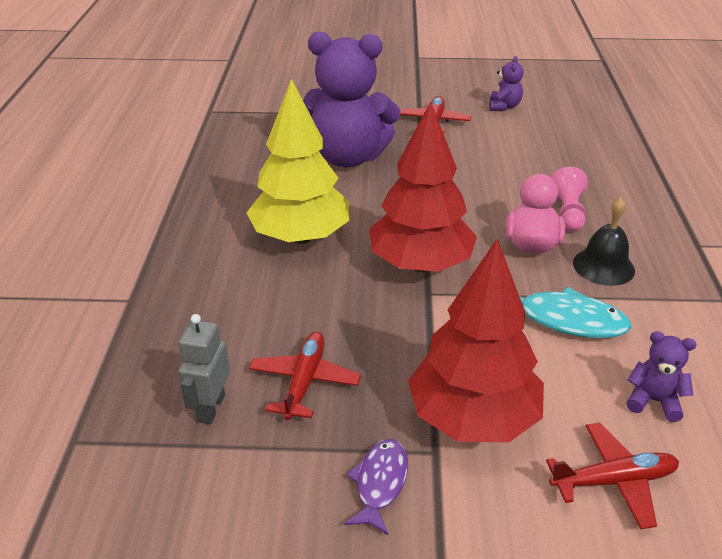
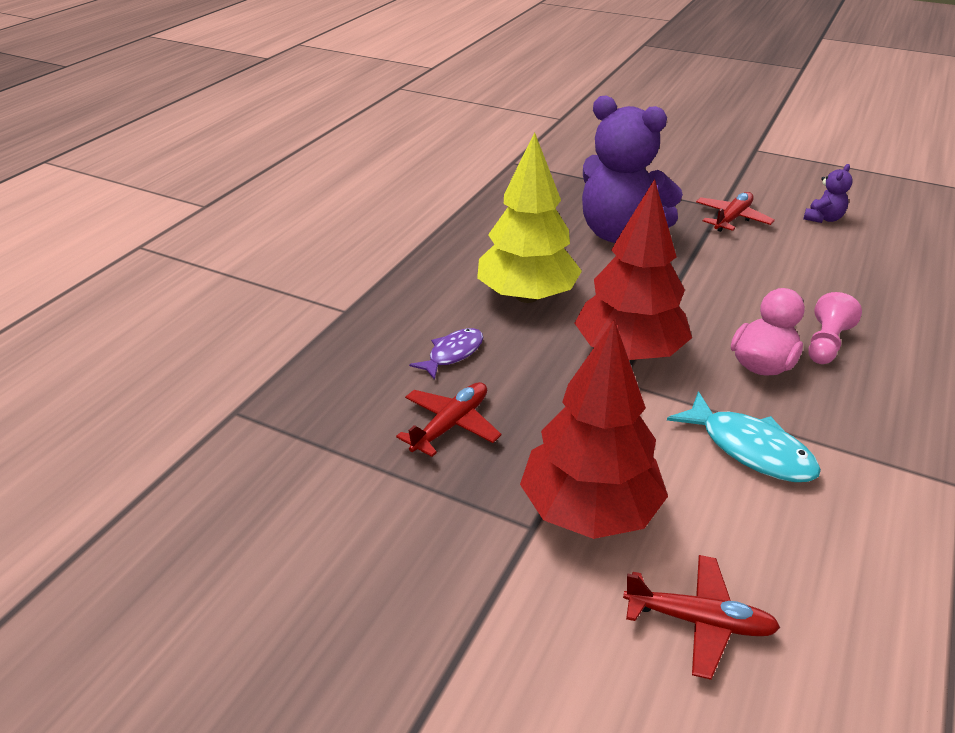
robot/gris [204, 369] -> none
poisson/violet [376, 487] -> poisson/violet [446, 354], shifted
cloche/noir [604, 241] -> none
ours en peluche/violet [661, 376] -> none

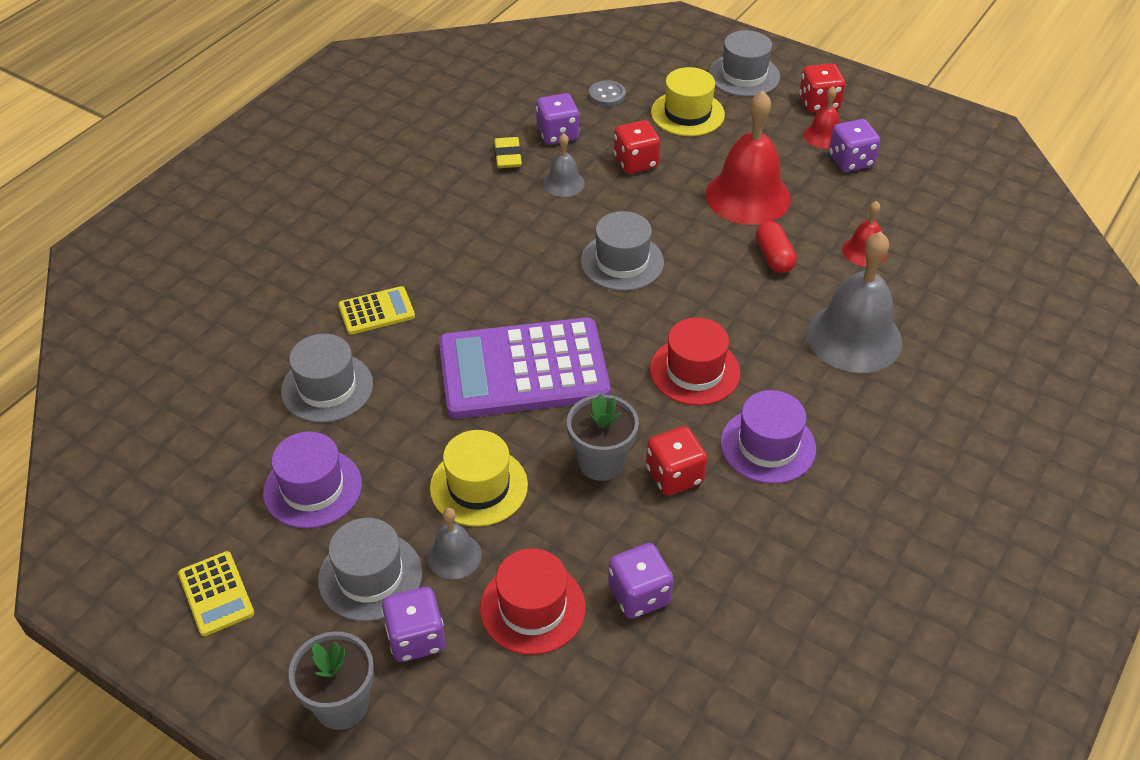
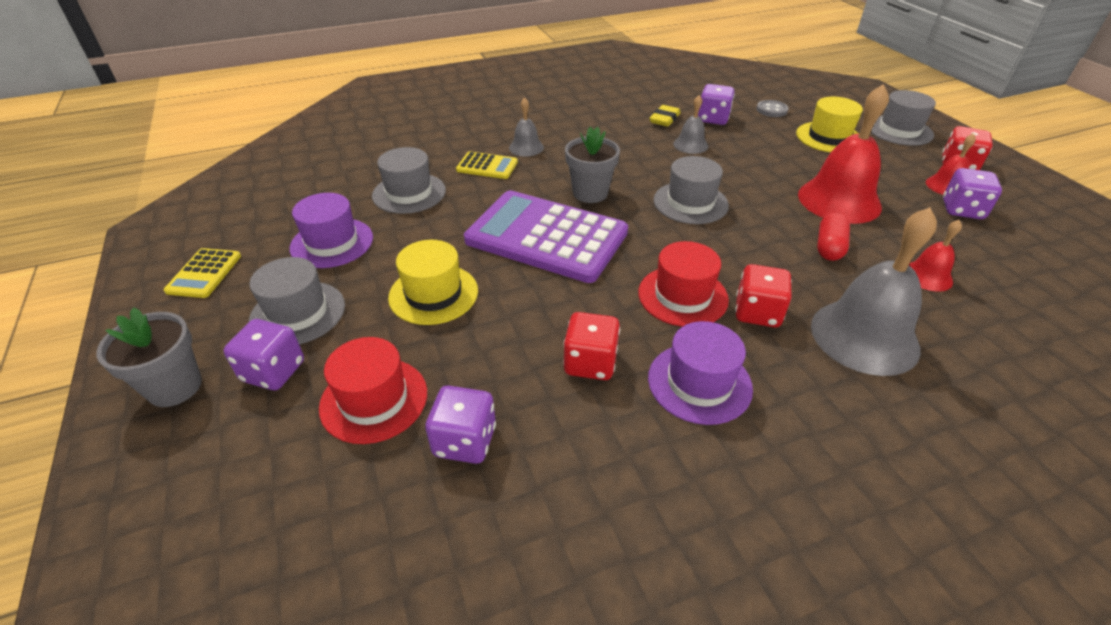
cloche/gris [454, 543] -> cloche/gris [526, 127], shifted
pot de fleurs/gris [603, 437] -> pot de fleurs/gris [592, 165], shifted
dé/rouge [637, 147] -> dé/rouge [763, 295], shifted

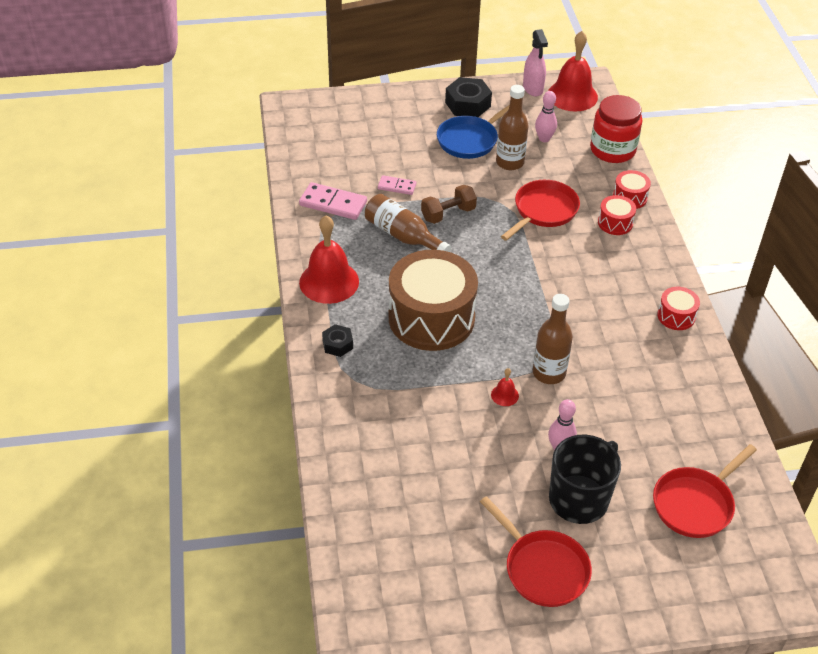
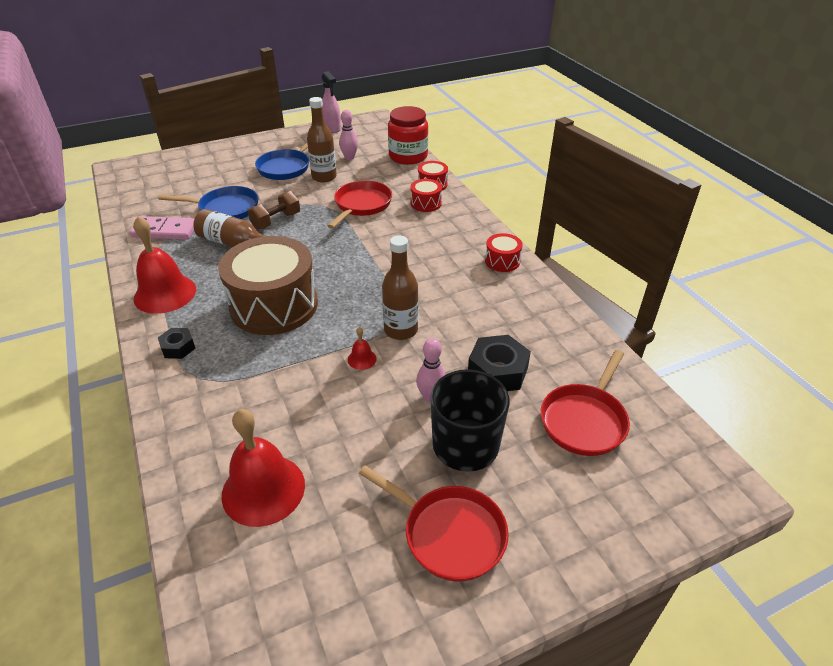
domino/rose [397, 185] -> poêle/bleu [208, 202]
écrou/noir [468, 97] -> écrou/noir [499, 363], shifted
cloche/rouge [573, 71] -> cloche/rouge [263, 468], shifted

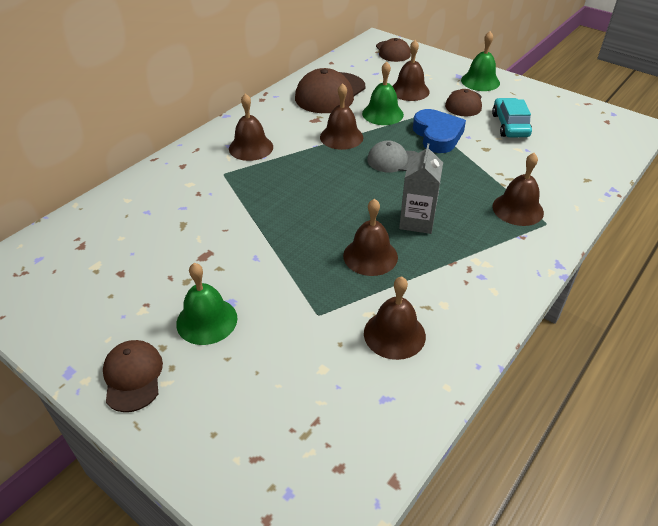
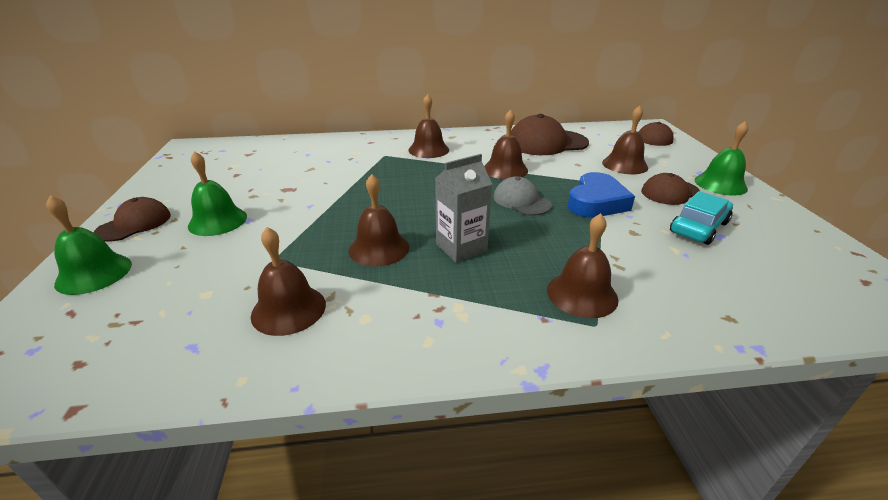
cloche/vert [383, 93] -> cloche/vert [89, 245], shifted

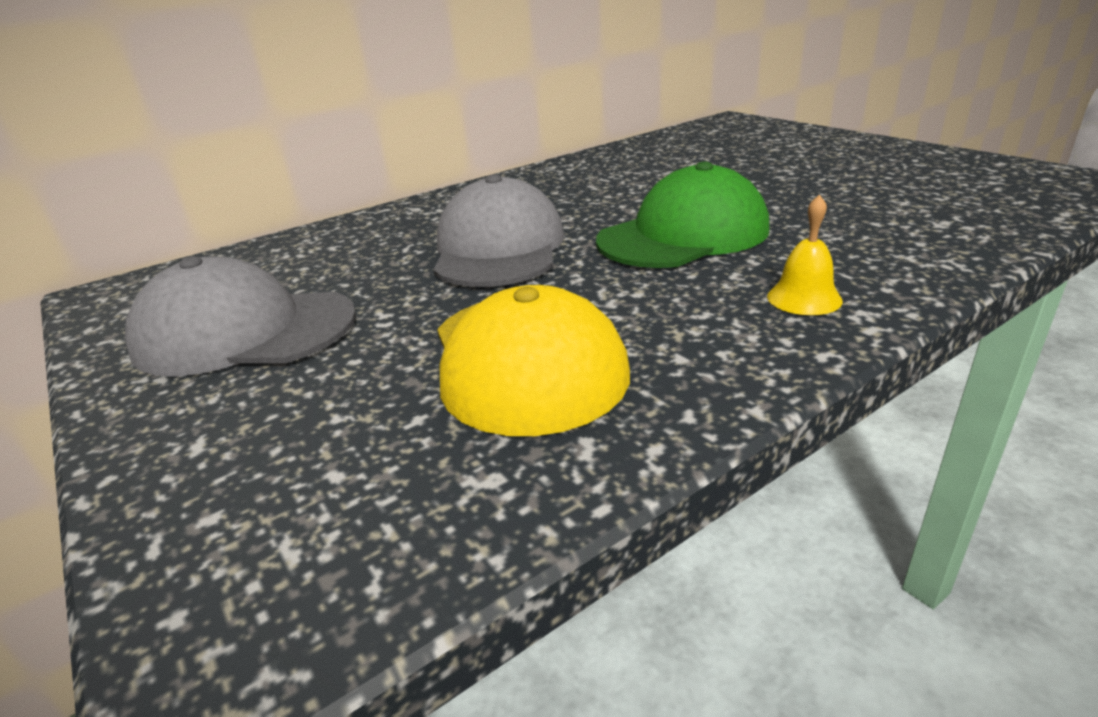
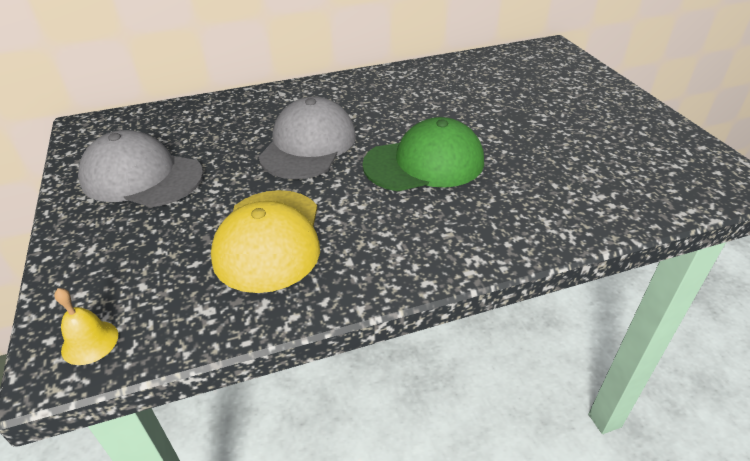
cloche/jaune [805, 254] -> cloche/jaune [86, 326], shifted

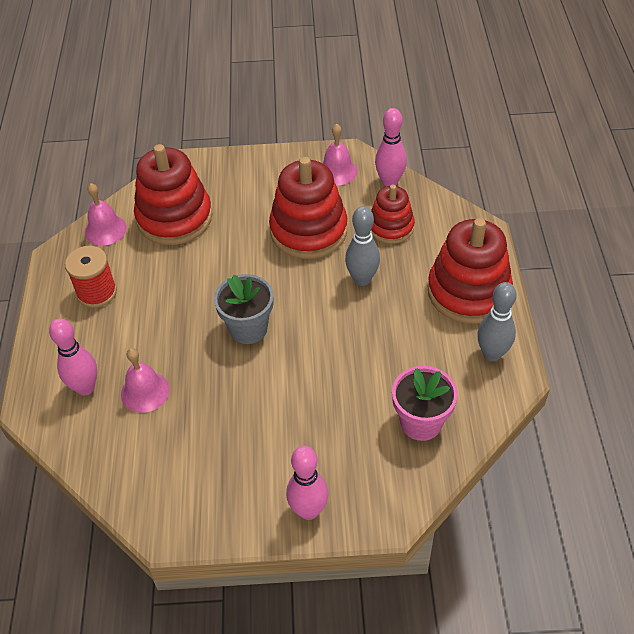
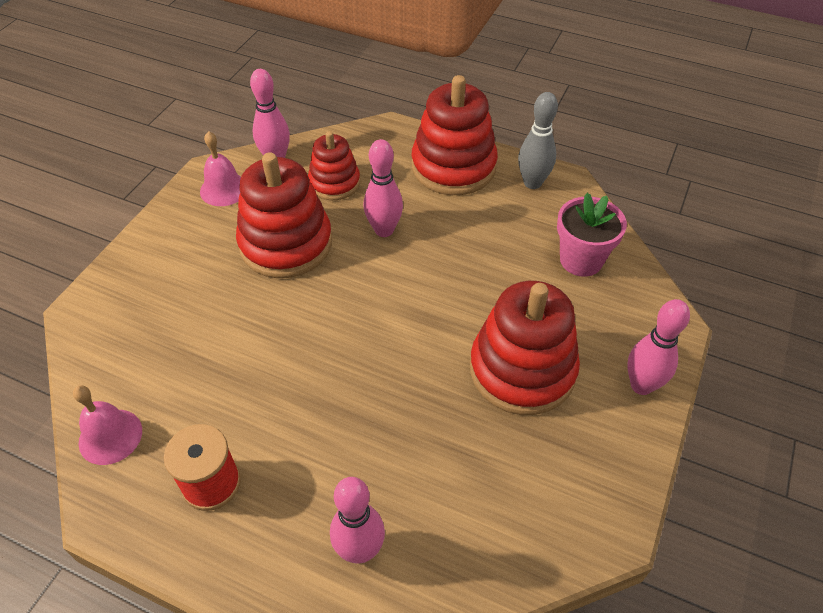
cloche/rose [145, 380] -> none
jouet à empiler/rouge [173, 194] -> jouet à empiler/rouge [525, 348], shifted
pot de fleurs/gris [244, 309] -> none
quille/gris [362, 246] -> quille/rose [383, 188]

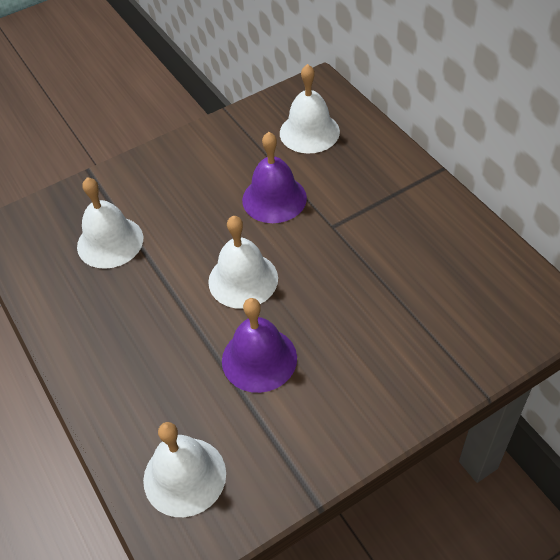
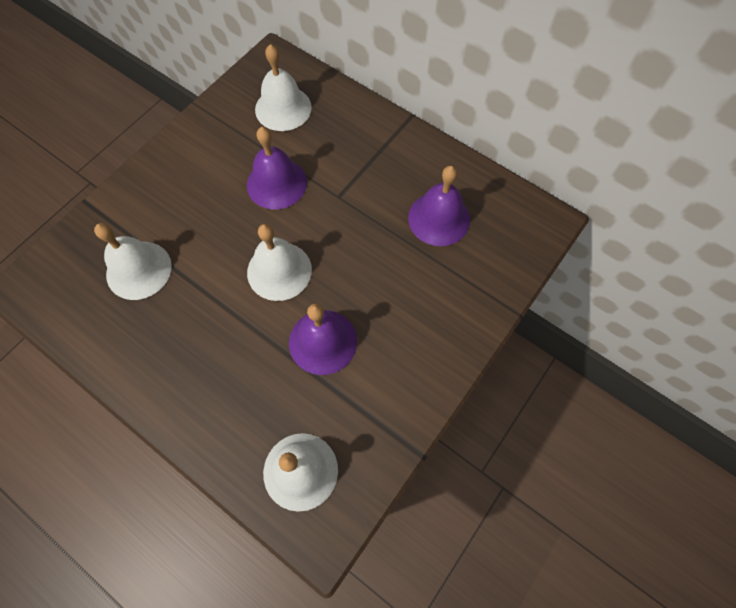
none -> cloche/violet [439, 206]

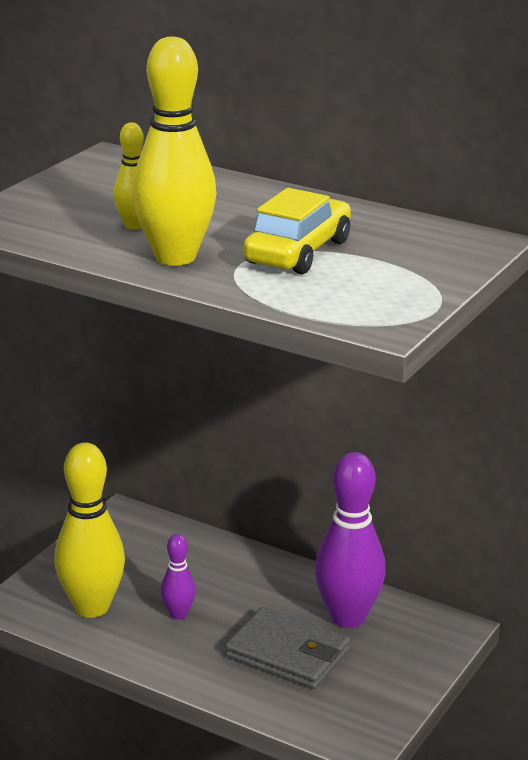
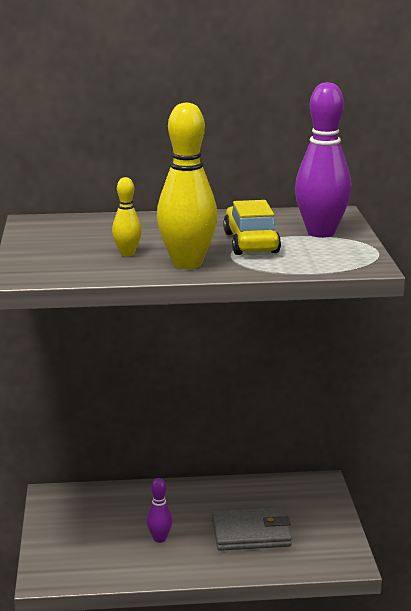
quille/jaune [89, 530] -> none
quille/violet [350, 540] -> quille/violet [323, 160], shifted

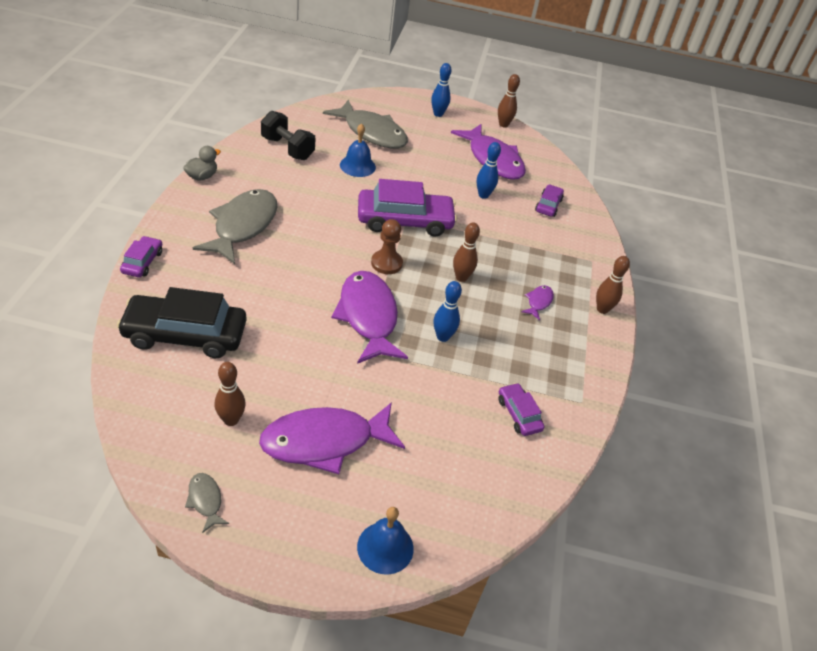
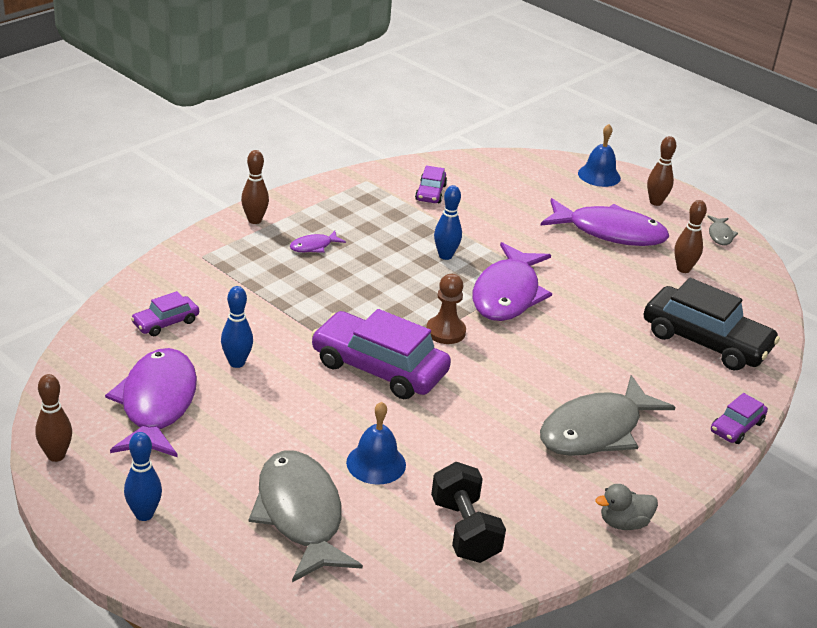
quille/marron [466, 252] -> quille/marron [661, 171], shifted

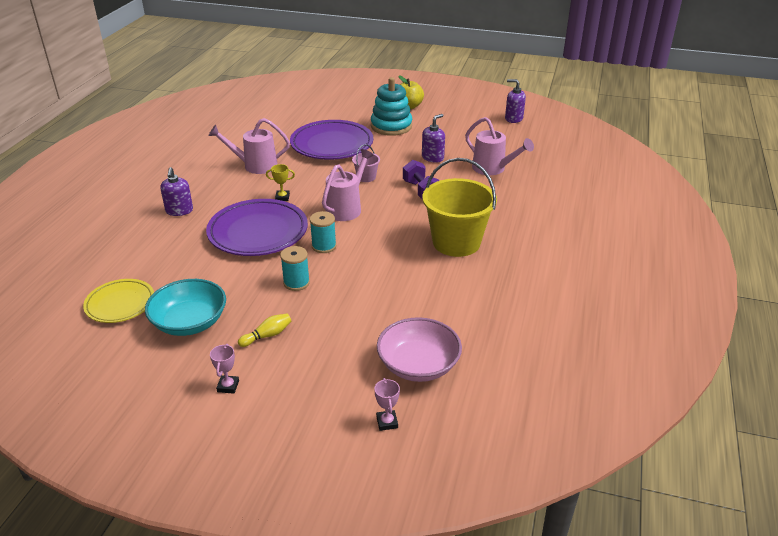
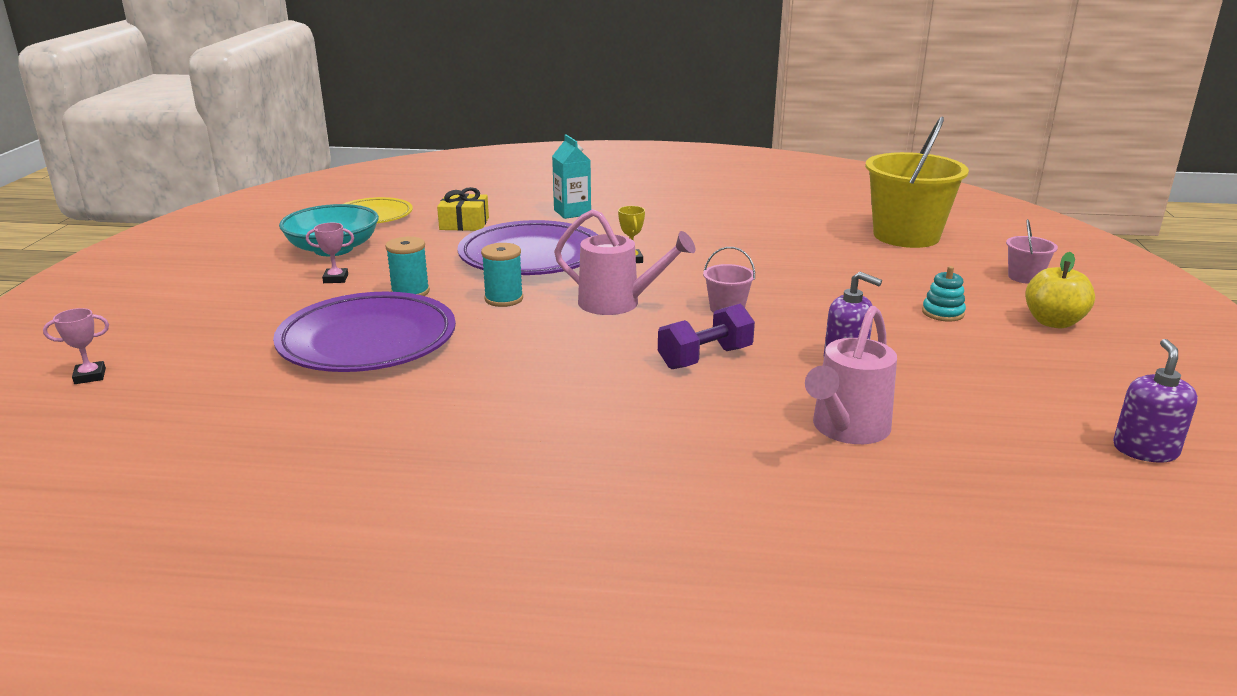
distributeur de savon/violet [176, 191] -> brique de lait/turquoise [571, 176]
arrosoir/rose [249, 146] -> none
trophée/rose [224, 369] -> trophée/rose [330, 253], shifted
quille/jaune [264, 330] -> none
assiette/violet [331, 140] -> assiette/violet [364, 332], shifted
jouet à empiler/turquoise [391, 106] -> jouet à empiler/turquoise [944, 293], x0.47
bol/rose [419, 349] -> none
seau/jaune [459, 207] -> seau/jaune [917, 182], shifted
none -> cadeau/jaune [463, 209]
none -> seau/rose [1032, 251]

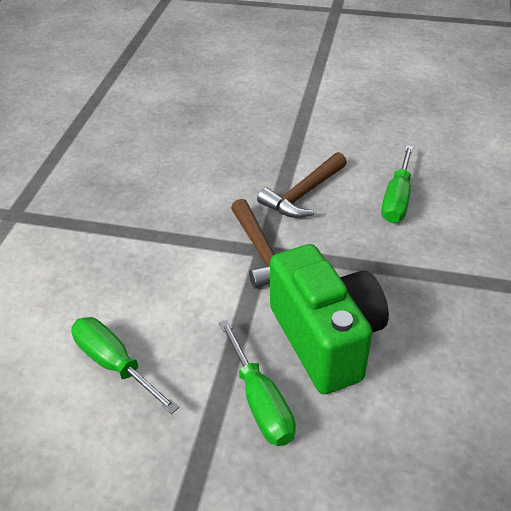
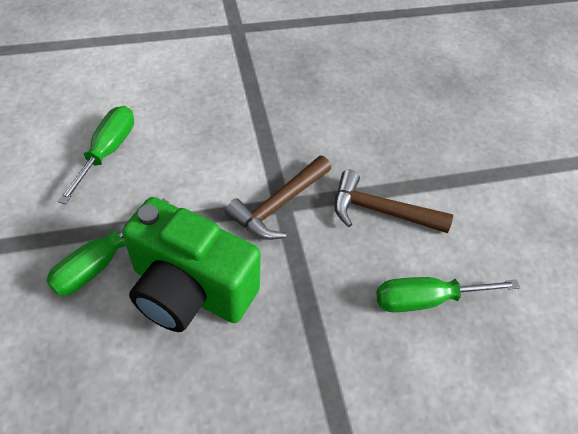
appareil photo/vert [329, 319] -> appareil photo/vert [191, 264], 75 degrees clockwise

